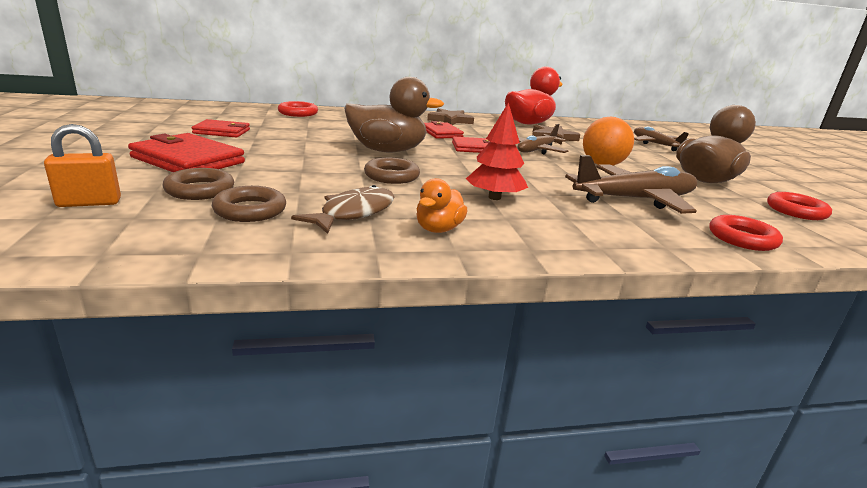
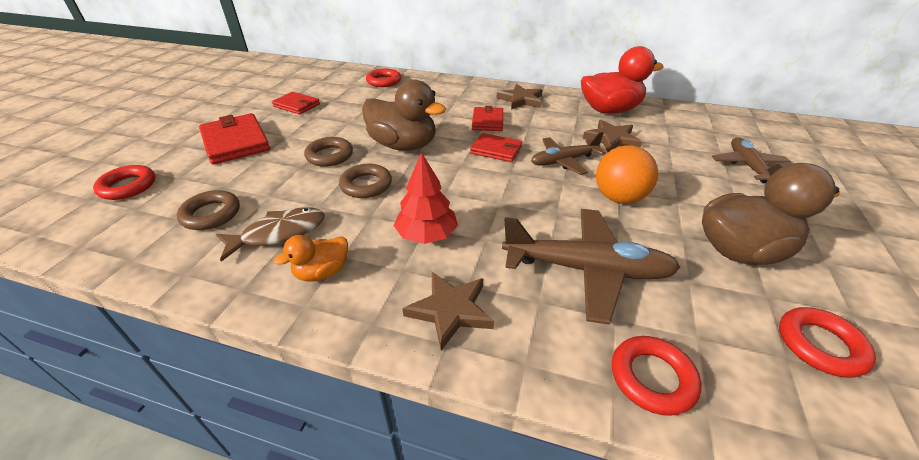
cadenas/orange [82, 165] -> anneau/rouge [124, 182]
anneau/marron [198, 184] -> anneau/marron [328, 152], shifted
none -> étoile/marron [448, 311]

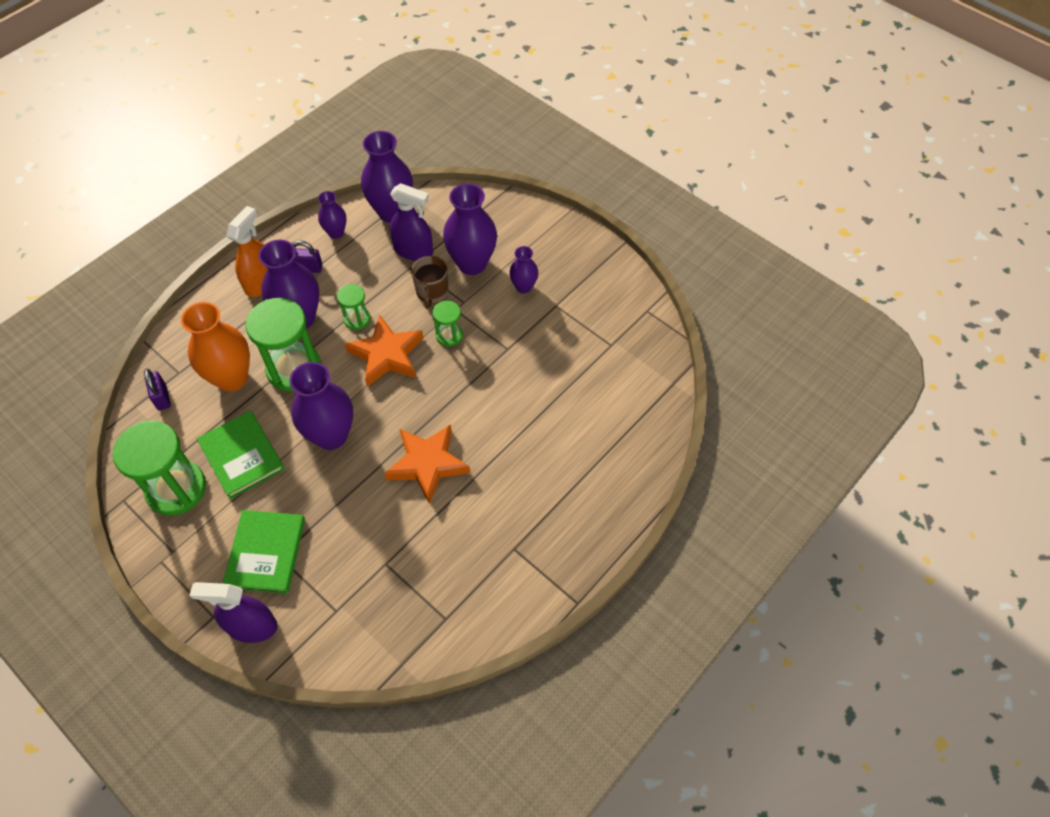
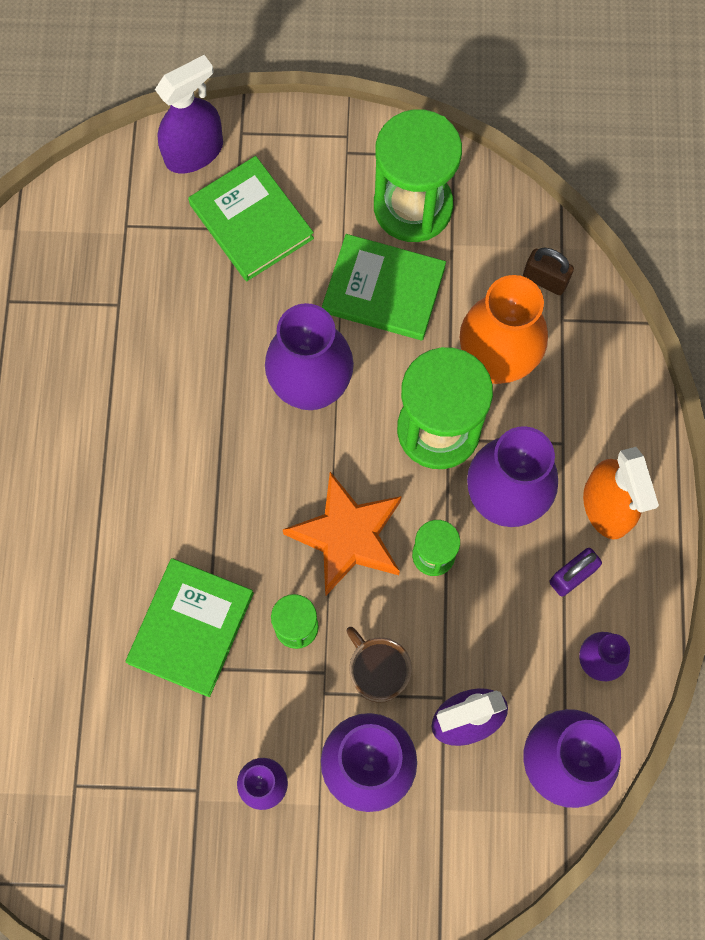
cadenas/violet [157, 390] -> cadenas/marron [548, 271]
étoile/orange [427, 464] -> none
none -> livre/vert [190, 627]

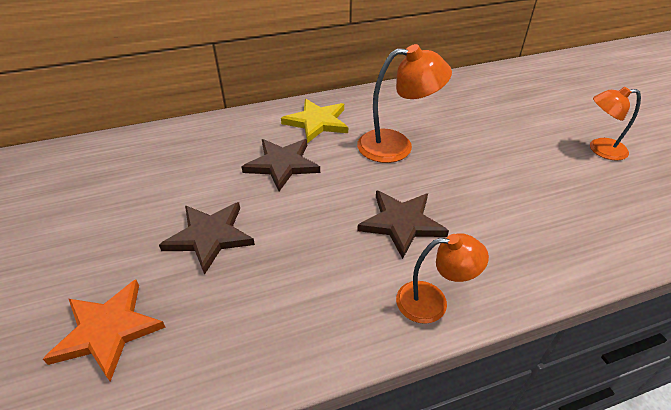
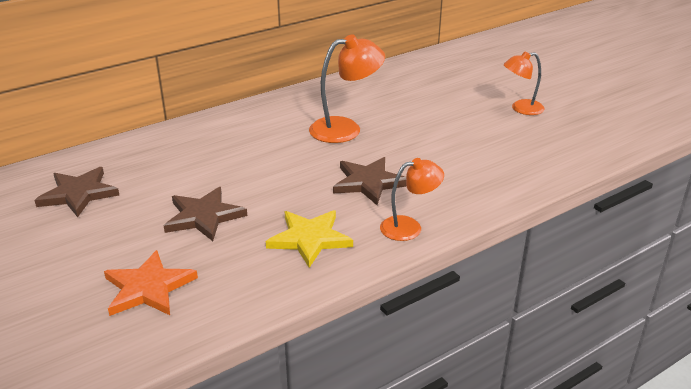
étoile/marron [281, 165] -> étoile/marron [76, 192], shifted
étoile/jaune [314, 121] -> étoile/jaune [309, 239], shifted

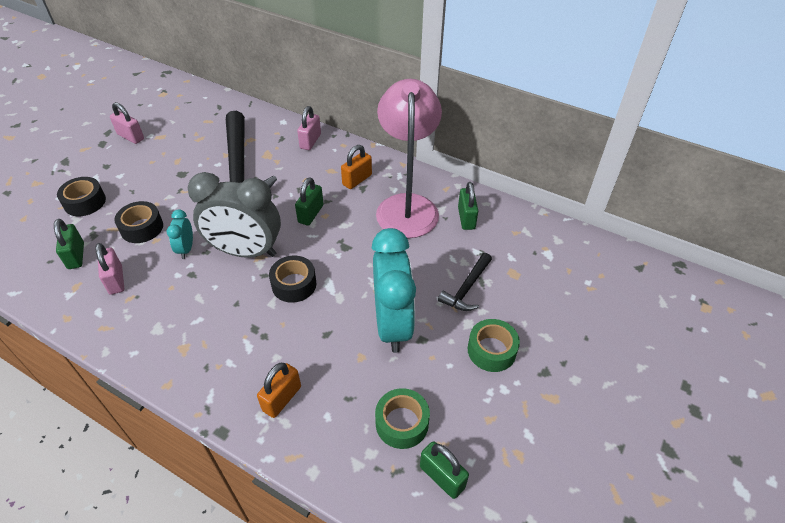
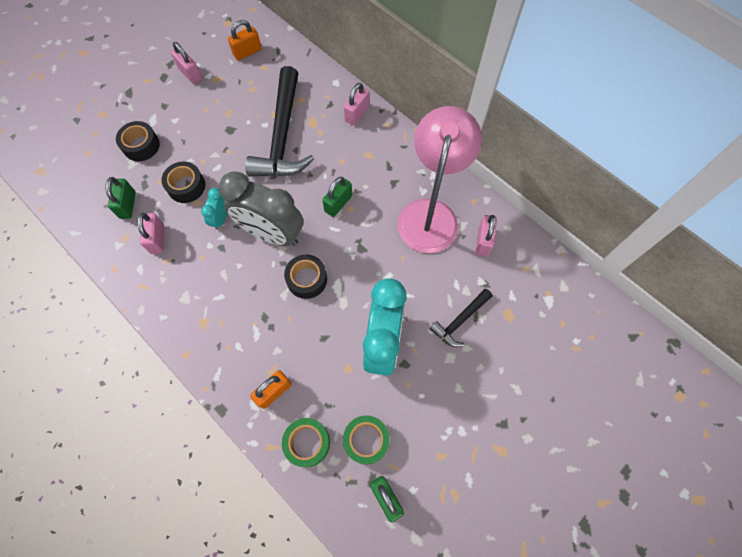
cadenas/orange [356, 167] -> cadenas/orange [245, 40], shifted
cadenas/vert [468, 206] -> cadenas/rose [486, 235]
ruban adhésif/vert [494, 345] -> ruban adhésif/vert [306, 442], shifted

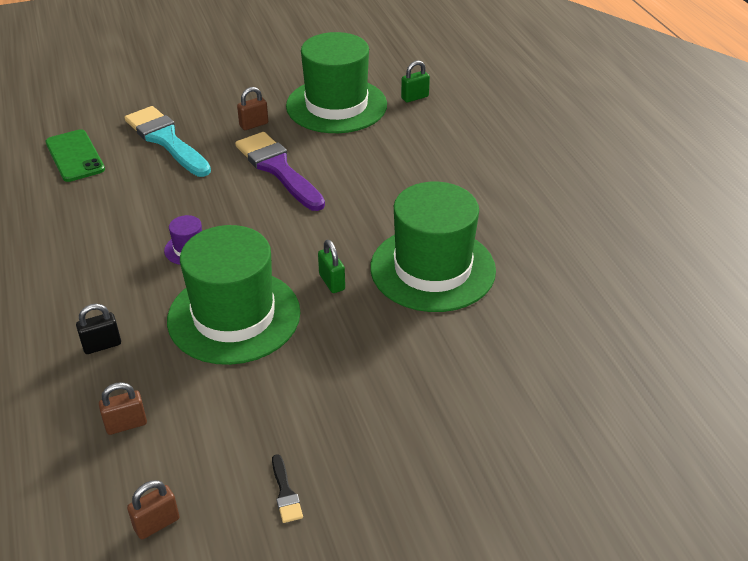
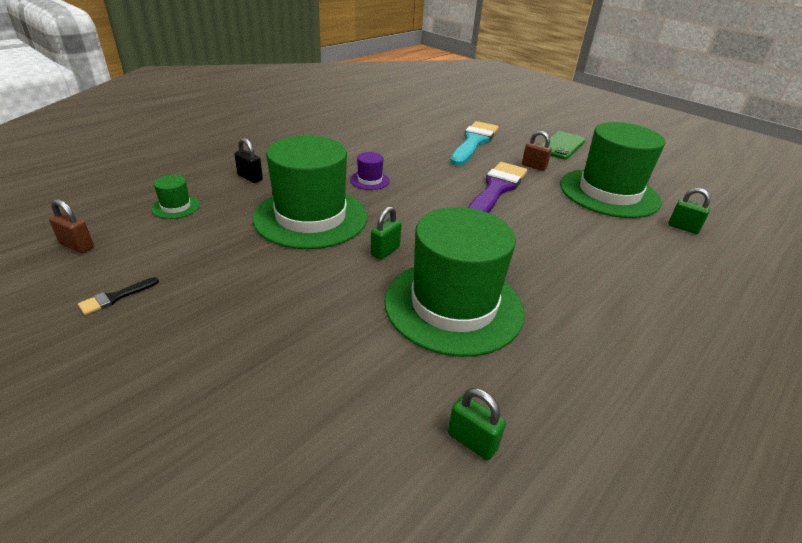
téléphone/vert [75, 155] -> téléphone/vert [564, 145], shifted
cadenas/marron [123, 408] -> chapeau/vert [175, 197]
none -> cadenas/vert [477, 424]

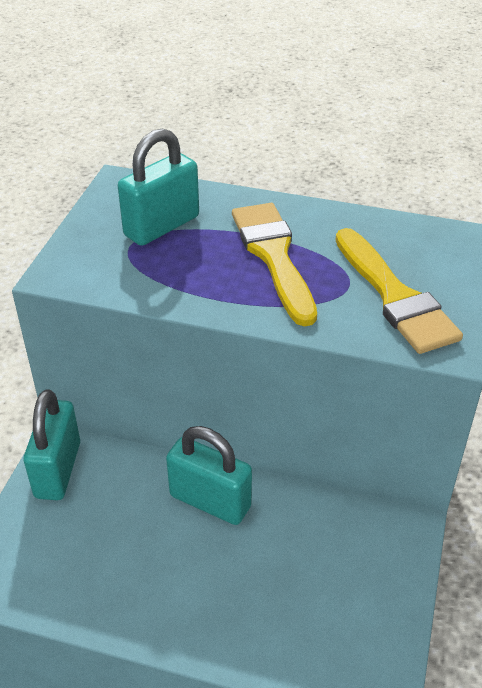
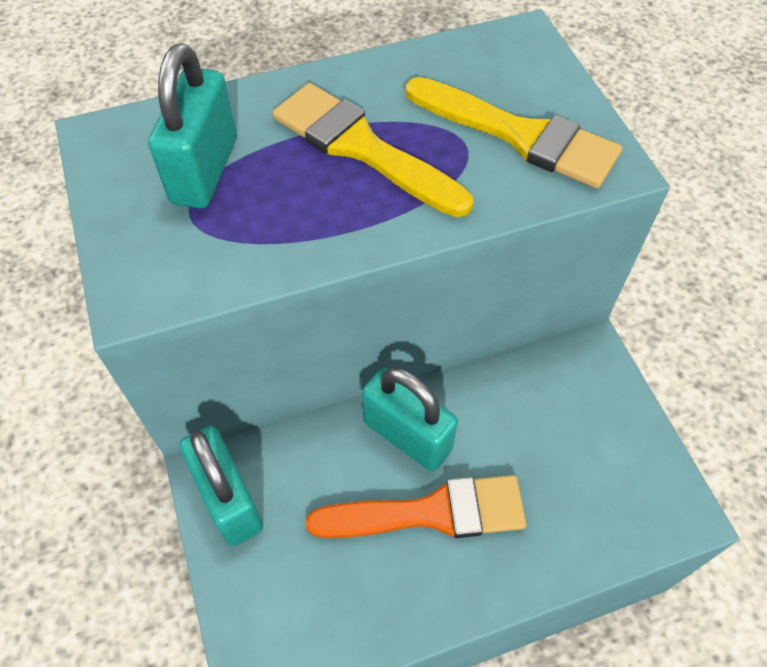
cadenas/turquoise [209, 475] -> cadenas/turquoise [410, 419], 45 degrees clockwise
none -> pinceau/orange [416, 506]

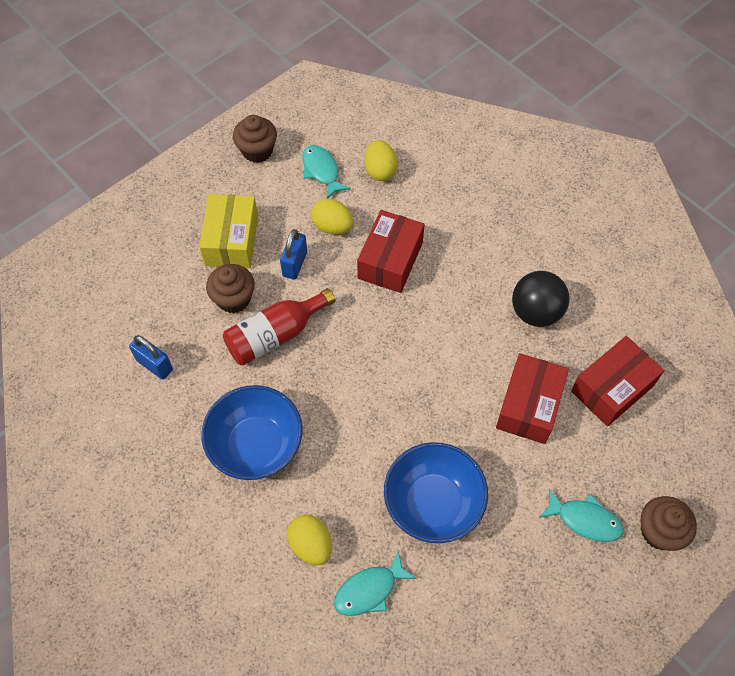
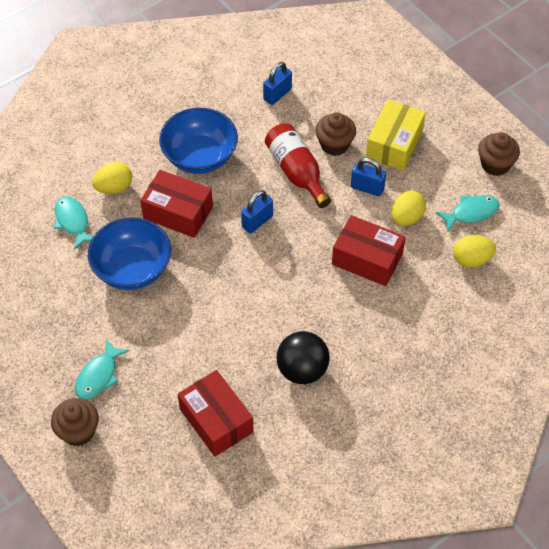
boîte/jaune [228, 231] -> boîte/jaune [396, 135], 75 degrees counterclockwise
boîte/rouge [532, 398] -> boîte/rouge [176, 204], shifted
none -> cadenas/bleu [257, 211]

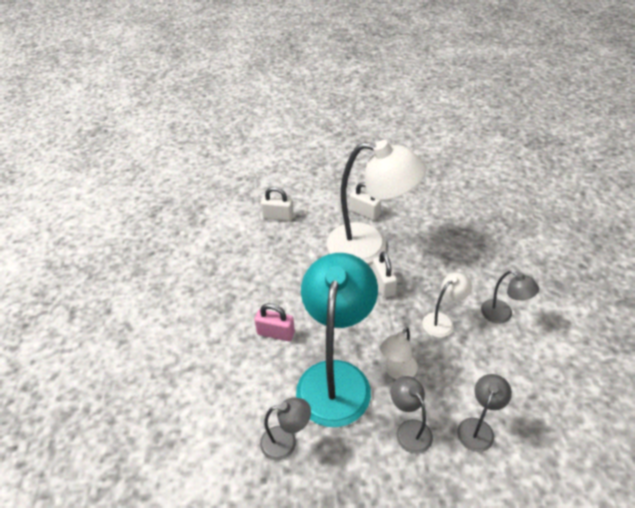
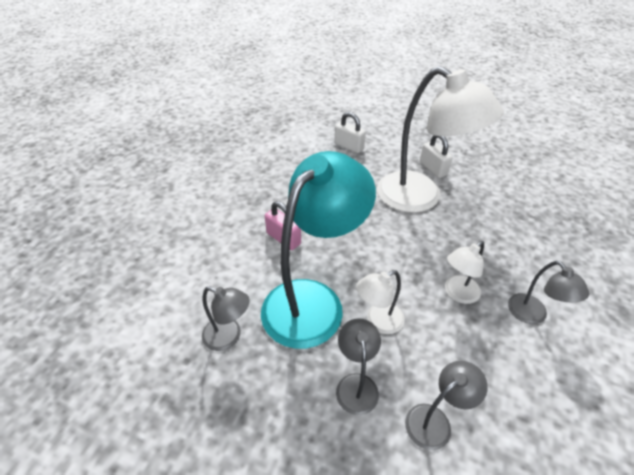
cadenas/blanc [385, 274] -> none
lampe/blanc [447, 304] -> lampe/blanc [464, 272], 150 degrees clockwise

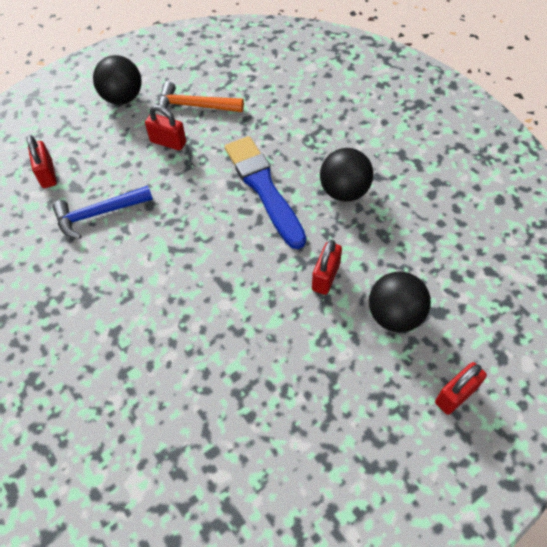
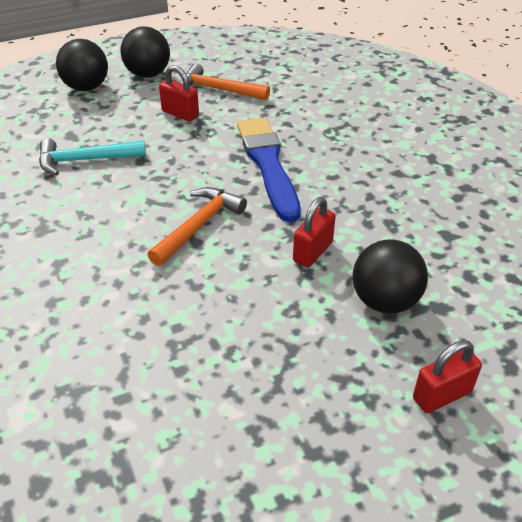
cadenas/rouge [42, 161] -> none
marteau/bleu [102, 212] -> marteau/turquoise [92, 156]
balle/noir [346, 175] -> balle/noir [82, 65], shifted
none -> marteau/orange [197, 226]

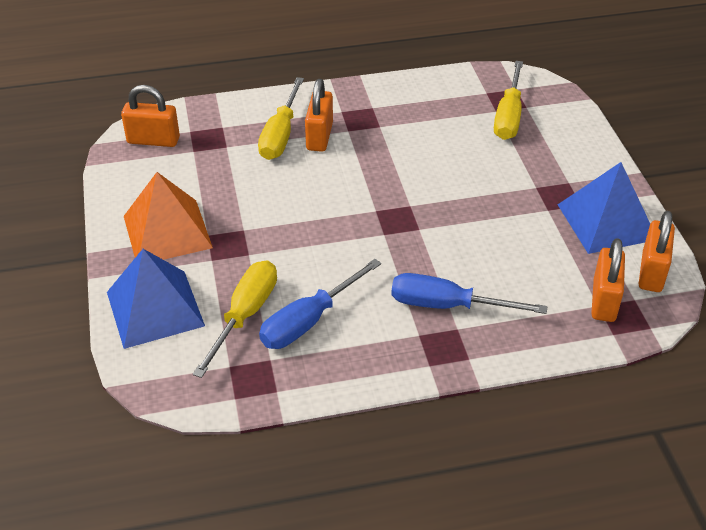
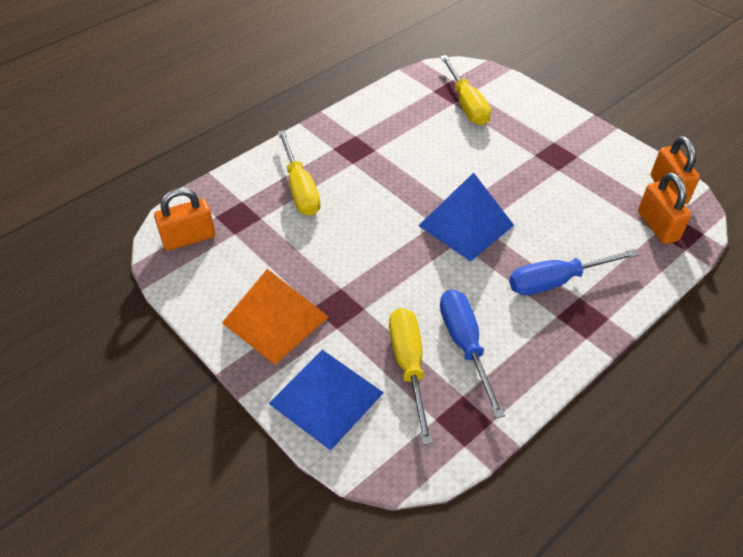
tournevis/bleu [320, 304] -> tournevis/bleu [472, 354], 150 degrees clockwise
cadenas/orange [319, 115] -> none
pyramide/bleu [604, 208] -> pyramide/bleu [466, 217], shifted

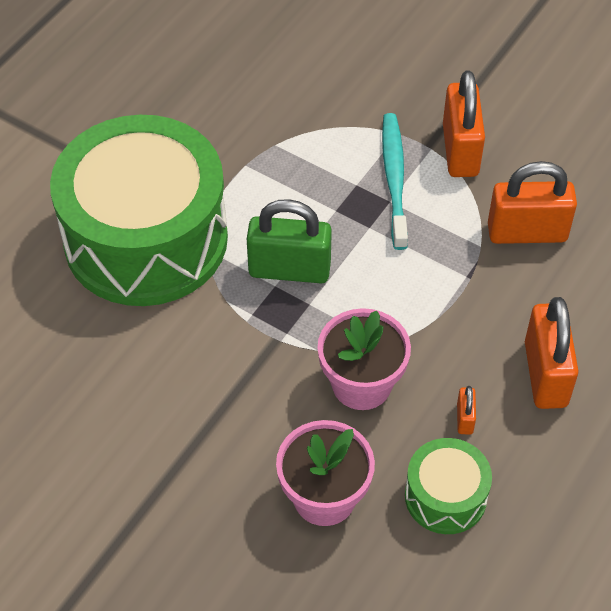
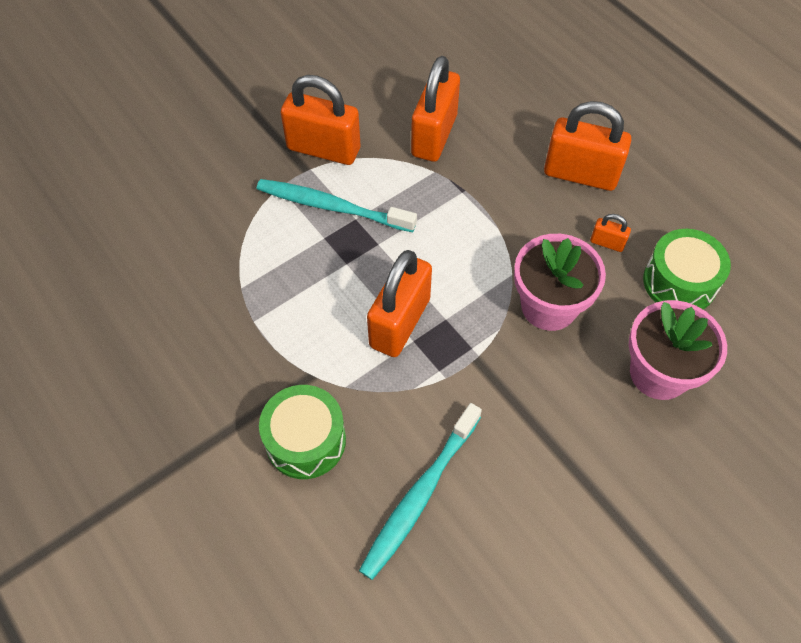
tambour/vert [139, 210] -> tambour/vert [302, 432], x0.44
cadenas/vert [289, 241] -> cadenas/orange [399, 303]
none -> brosse à dents/turquoise [420, 491]

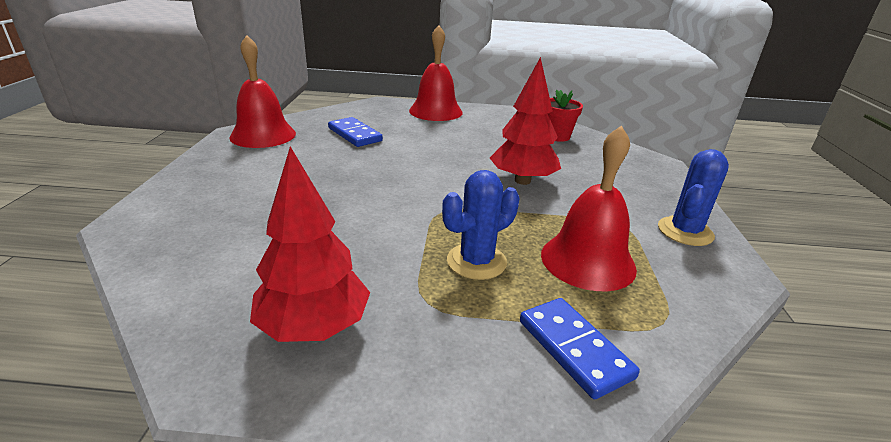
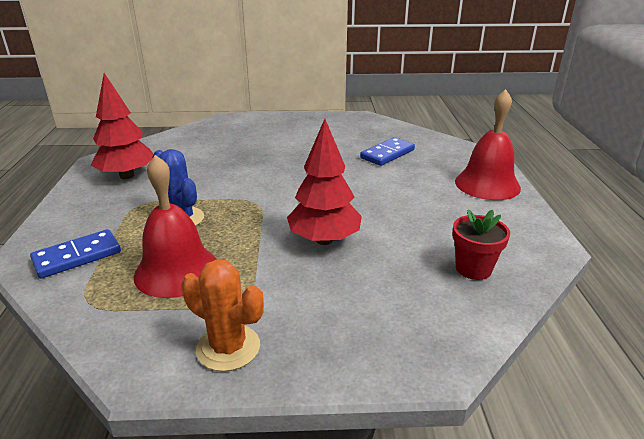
cloche/rouge [262, 91] -> none
cactus/bleu [693, 197] -> cactus/orange [222, 315]

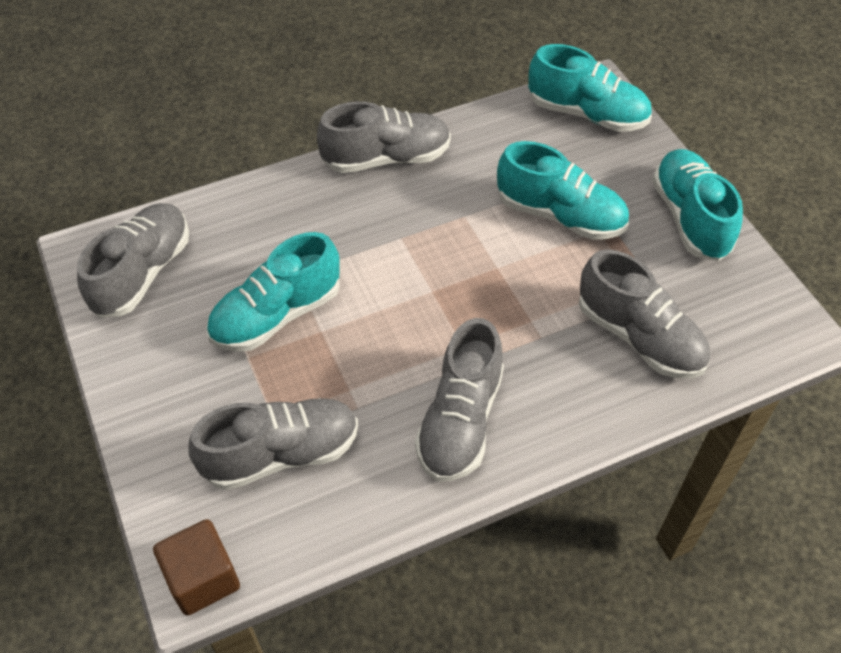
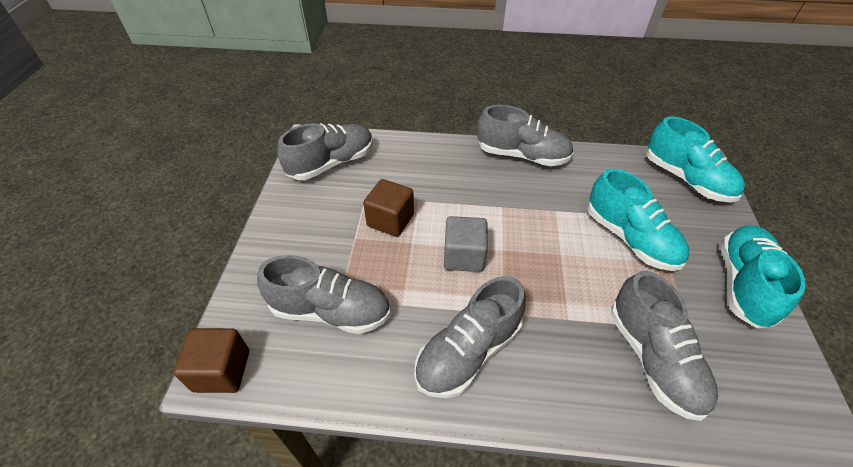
chaussure/turquoise [273, 292] -> cube/marron [388, 208]
none -> cube/gris [466, 244]

